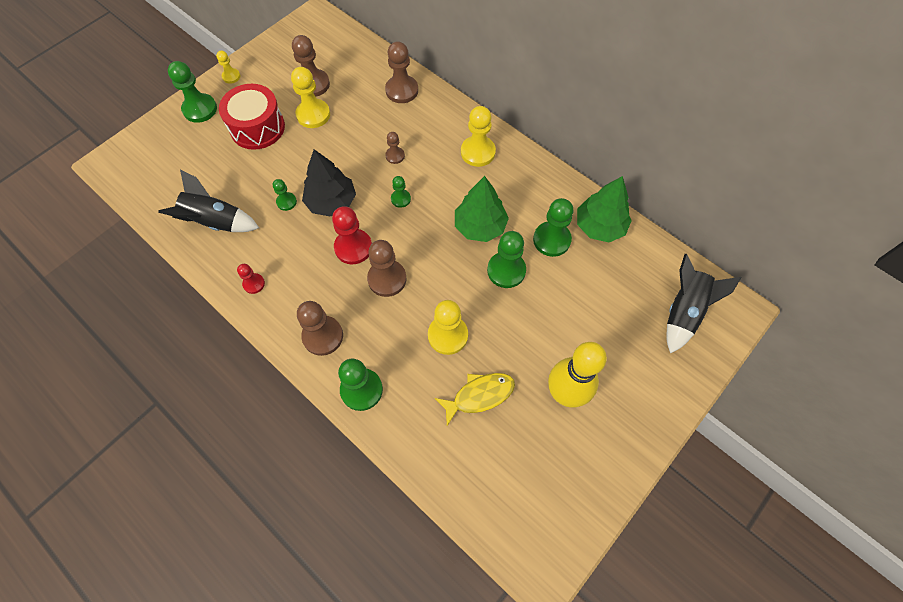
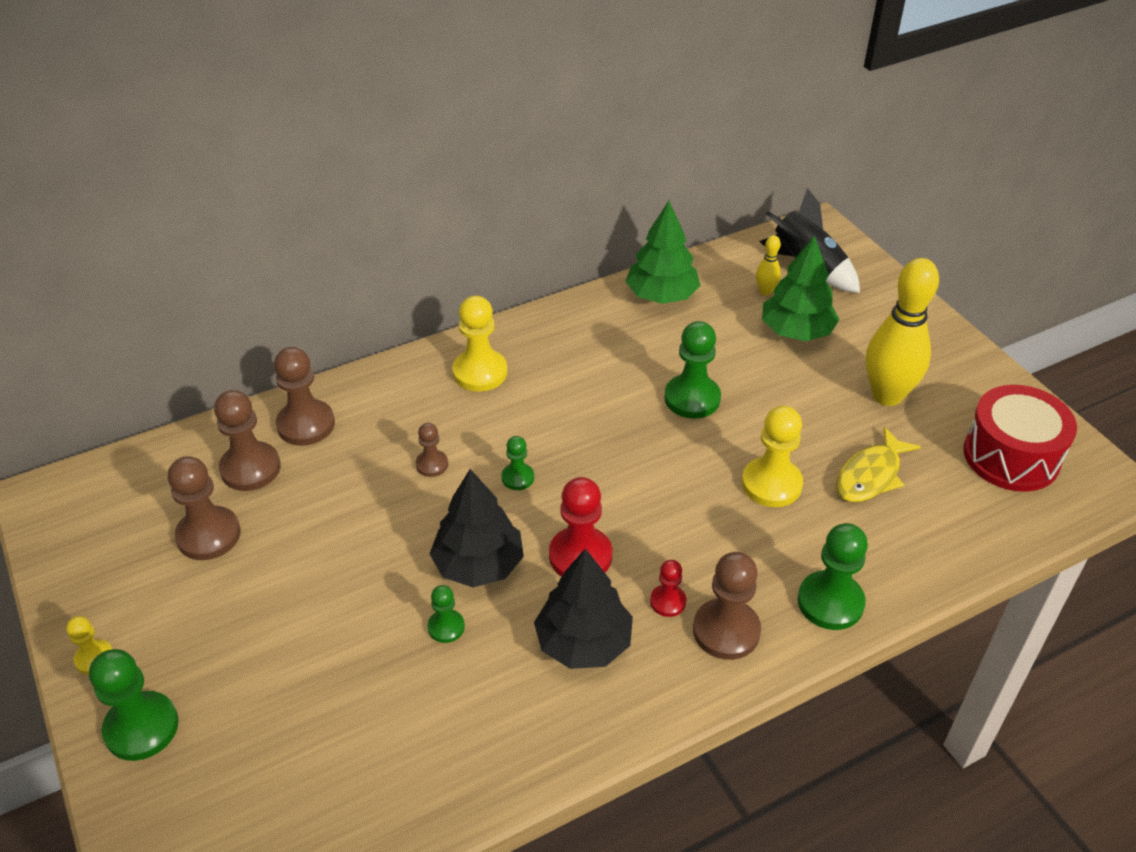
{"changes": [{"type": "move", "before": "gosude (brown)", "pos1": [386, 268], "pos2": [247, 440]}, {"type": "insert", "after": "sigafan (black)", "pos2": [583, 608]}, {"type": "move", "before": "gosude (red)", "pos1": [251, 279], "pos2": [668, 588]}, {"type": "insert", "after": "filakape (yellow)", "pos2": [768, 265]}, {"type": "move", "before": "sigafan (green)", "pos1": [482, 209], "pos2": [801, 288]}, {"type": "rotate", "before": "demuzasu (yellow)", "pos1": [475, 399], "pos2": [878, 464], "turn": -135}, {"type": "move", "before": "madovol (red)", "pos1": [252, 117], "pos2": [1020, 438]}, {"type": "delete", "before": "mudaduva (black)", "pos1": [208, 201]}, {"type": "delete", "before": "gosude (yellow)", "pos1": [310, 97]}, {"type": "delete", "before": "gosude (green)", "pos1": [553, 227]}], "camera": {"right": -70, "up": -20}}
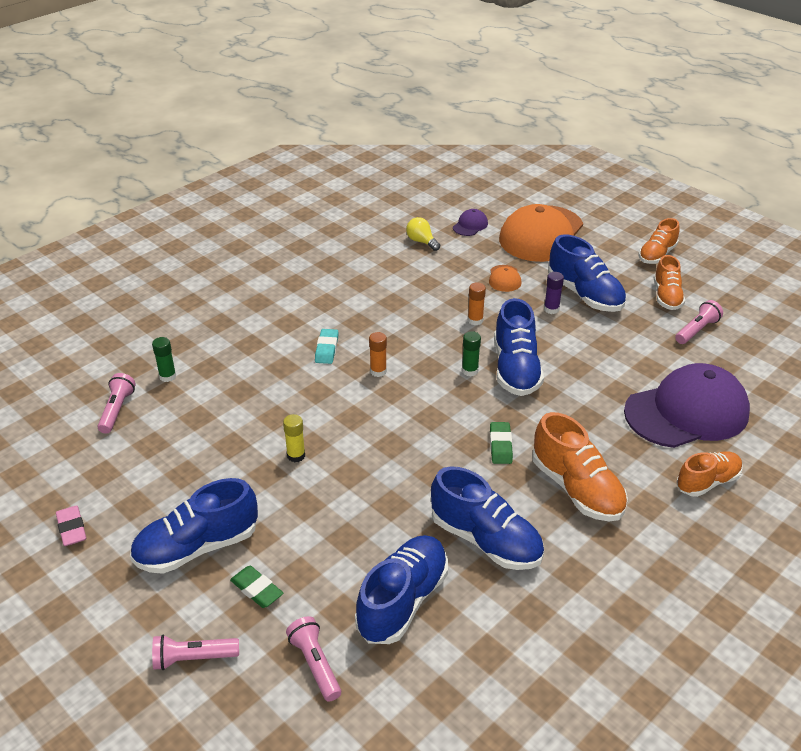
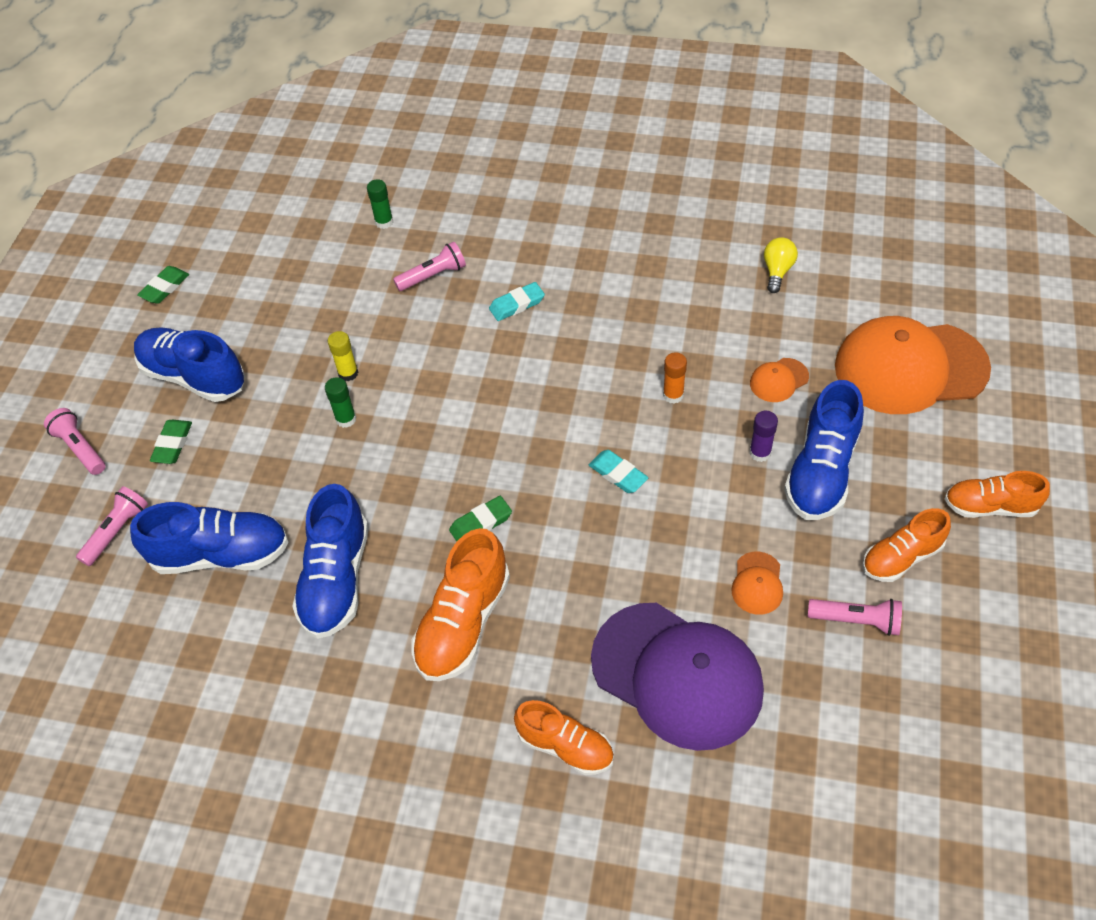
{"changes": [{"type": "recolor", "before": "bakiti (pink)", "after": "bakiti (green)", "pos1": [71, 525], "pos2": [163, 285]}, {"type": "move", "before": "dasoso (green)", "pos1": [471, 353], "pos2": [340, 402]}, {"type": "move", "before": "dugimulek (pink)", "pos1": [116, 403], "pos2": [429, 266]}, {"type": "replace", "before": "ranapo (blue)", "after": "bakiti (turquoise)", "pos1": [519, 347], "pos2": [618, 471]}, {"type": "insert", "after": "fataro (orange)", "pos2": [757, 583]}, {"type": "delete", "before": "dasoso (orange)", "pos1": [378, 354]}, {"type": "delete", "before": "fataro (purple)", "pos1": [470, 222]}], "camera": {"right": 60, "up": 15}}
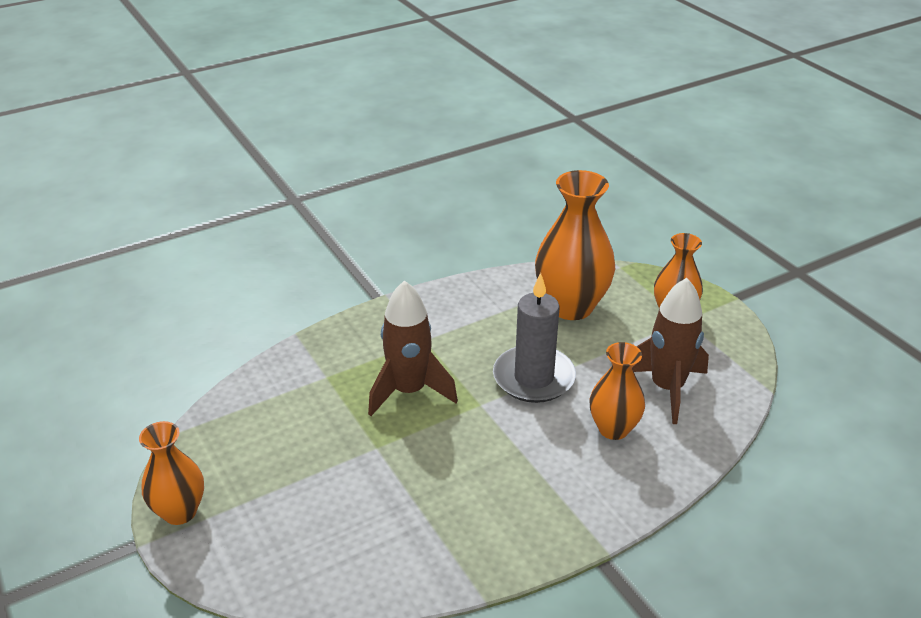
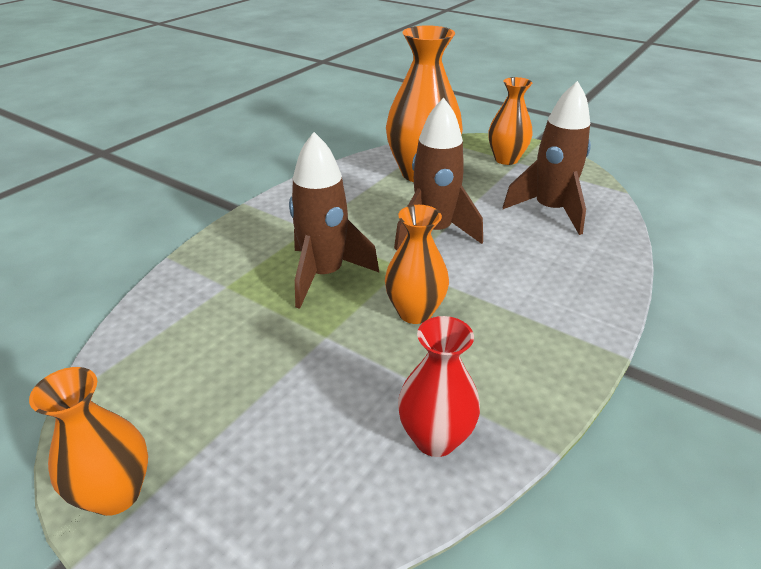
{"changes": [{"type": "move", "before": "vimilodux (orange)", "pos1": [617, 391], "pos2": [417, 264]}, {"type": "replace", "before": "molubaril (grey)", "after": "mudaduva (brown)", "pos1": [534, 338], "pos2": [438, 174]}, {"type": "insert", "after": "vimilodux (red)", "pos2": [439, 386]}], "camera": {"right": -25, "up": 0}}
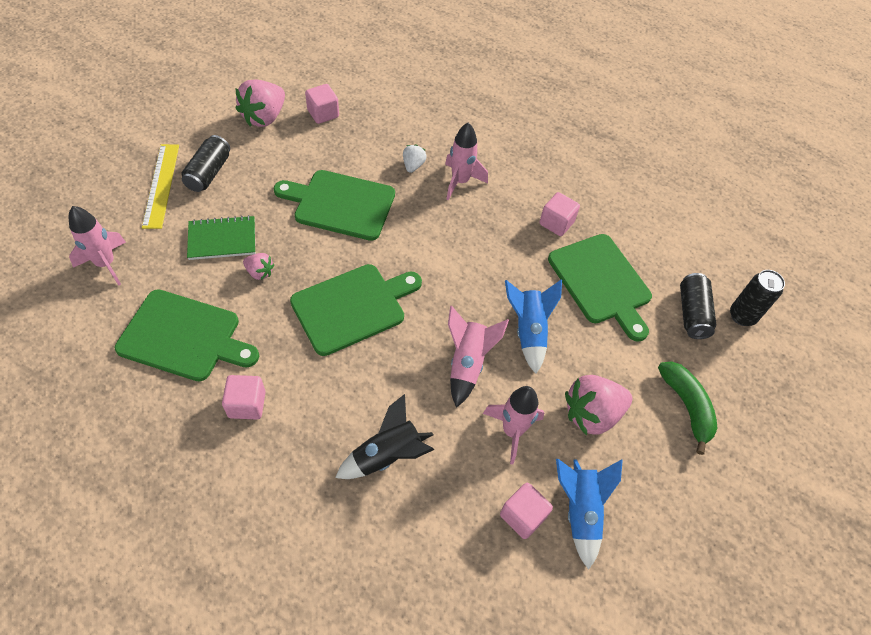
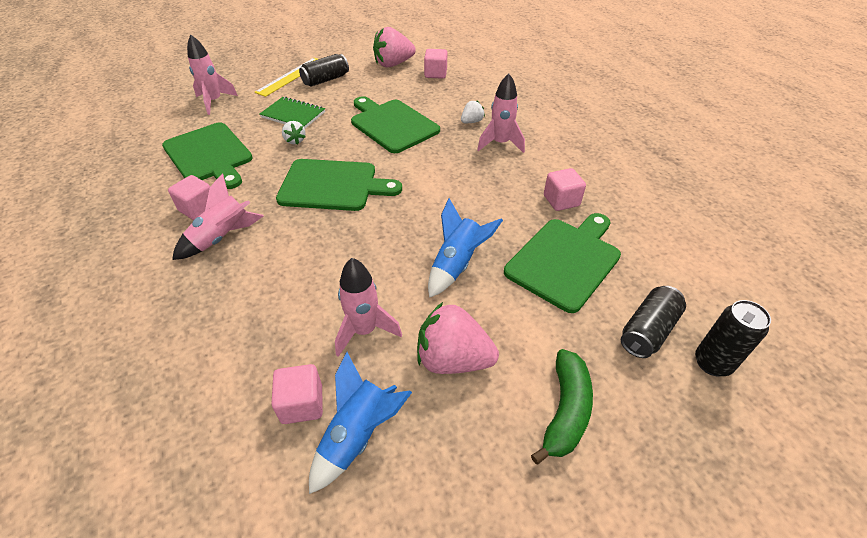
{"changes": [{"type": "move", "before": "mudaduva (pink)", "pos1": [478, 357], "pos2": [217, 217]}, {"type": "recolor", "before": "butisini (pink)", "after": "butisini (white)", "pos1": [258, 266], "pos2": [294, 133]}, {"type": "rotate", "before": "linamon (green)", "pos1": [600, 288], "pos2": [562, 263], "turn": -150}, {"type": "delete", "before": "mudaduva (black)", "pos1": [384, 436]}], "camera": {"right": 40, "up": -10}}
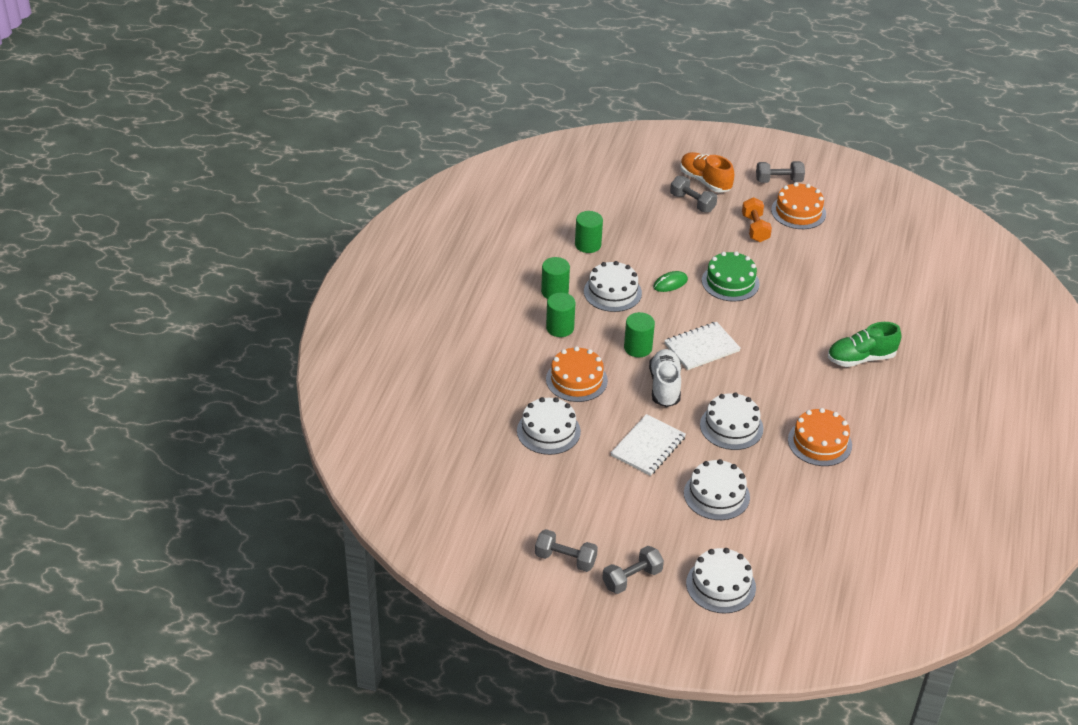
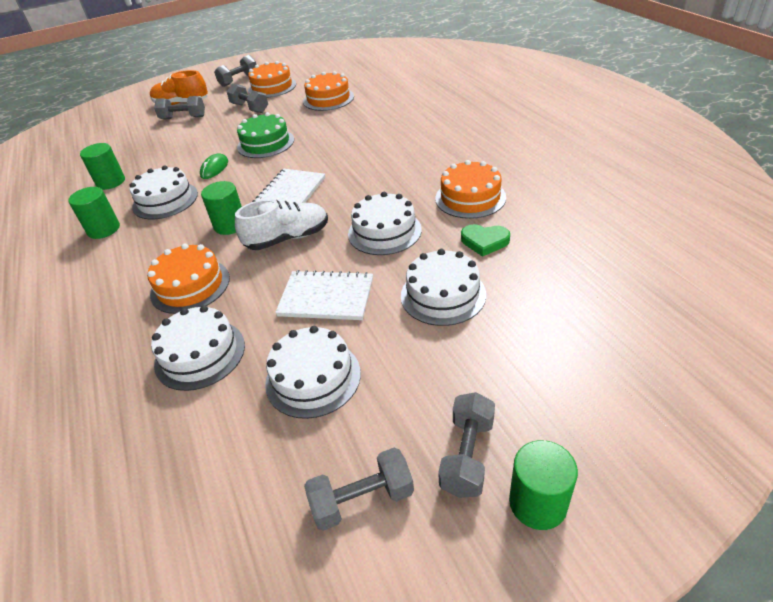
{"changes": [{"type": "recolor", "before": "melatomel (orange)", "after": "melatomel (grey)", "pos1": [757, 219], "pos2": [247, 98]}, {"type": "rotate", "before": "ranapo (white)", "pos1": [665, 378], "pos2": [281, 224], "turn": 105}, {"type": "move", "before": "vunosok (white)", "pos1": [721, 581], "pos2": [313, 372]}, {"type": "rotate", "before": "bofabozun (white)", "pos1": [648, 445], "pos2": [324, 295], "turn": -75}, {"type": "insert", "after": "vunosok (orange)", "pos2": [328, 91]}, {"type": "insert", "after": "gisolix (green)", "pos2": [485, 240]}, {"type": "move", "before": "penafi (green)", "pos1": [561, 315], "pos2": [543, 485]}, {"type": "delete", "before": "ranapo (green)", "pos1": [864, 344]}], "camera": {"right": -35, "up": 0}}
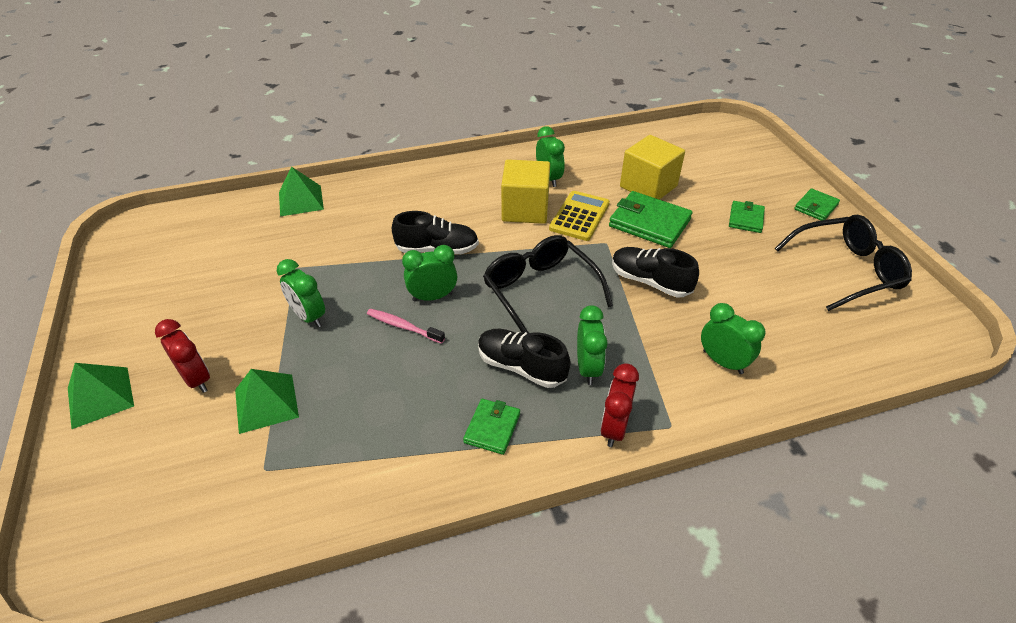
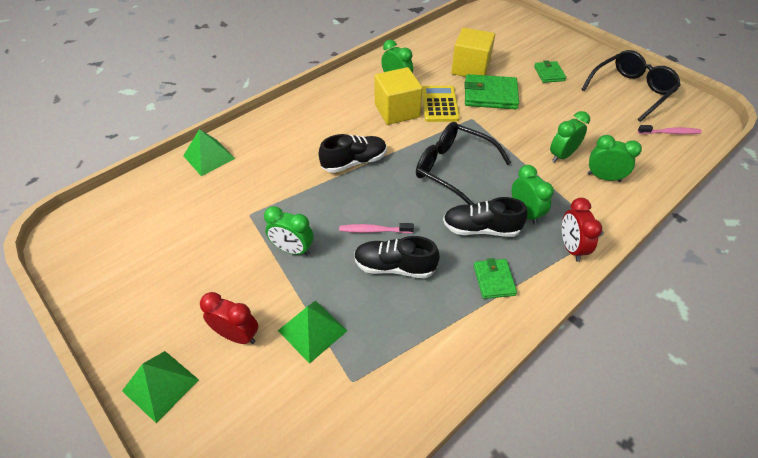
{"changes": [{"type": "move", "before": "ranapo (black)", "pos1": [655, 272], "pos2": [397, 257]}, {"type": "move", "before": "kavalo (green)", "pos1": [429, 273], "pos2": [570, 137]}, {"type": "insert", "after": "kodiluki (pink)", "pos2": [670, 129]}, {"type": "delete", "before": "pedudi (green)", "pos1": [817, 204]}], "camera": {"right": -25, "up": 5}}
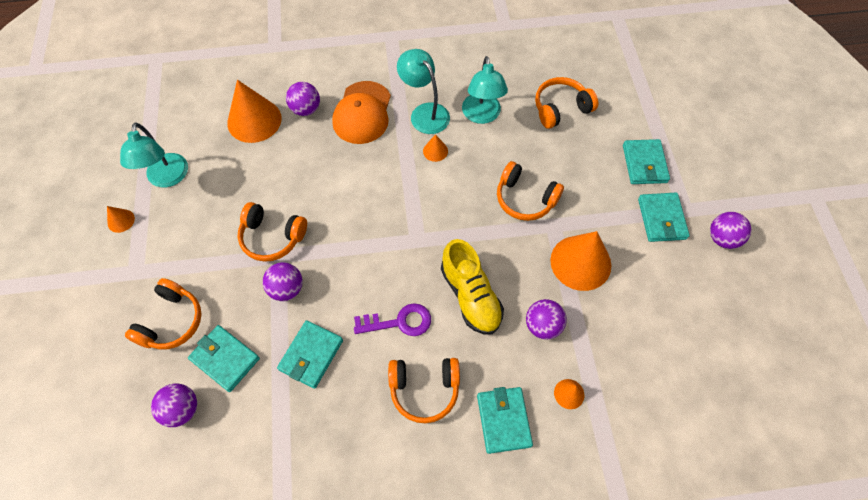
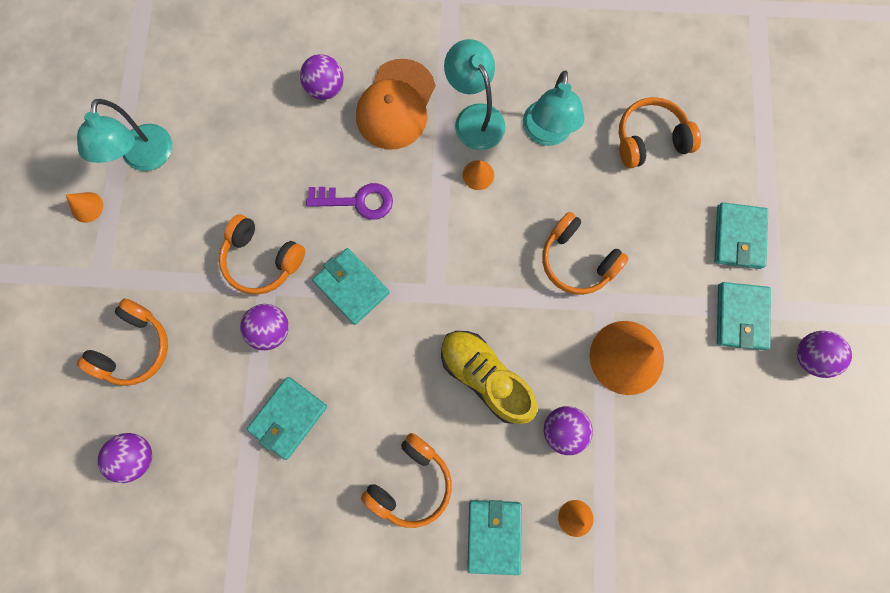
{"changes": [{"type": "move", "before": "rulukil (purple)", "pos1": [392, 319], "pos2": [349, 201]}, {"type": "move", "before": "pedudi (turquoise)", "pos1": [224, 358], "pos2": [351, 286]}, {"type": "rotate", "before": "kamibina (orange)", "pos1": [424, 390], "pos2": [406, 480], "turn": -60}, {"type": "rotate", "before": "ranapo (yellow)", "pos1": [472, 287], "pos2": [489, 377], "turn": 150}, {"type": "delete", "before": "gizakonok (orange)", "pos1": [254, 111]}], "camera": {"right": 10, "up": 15}}
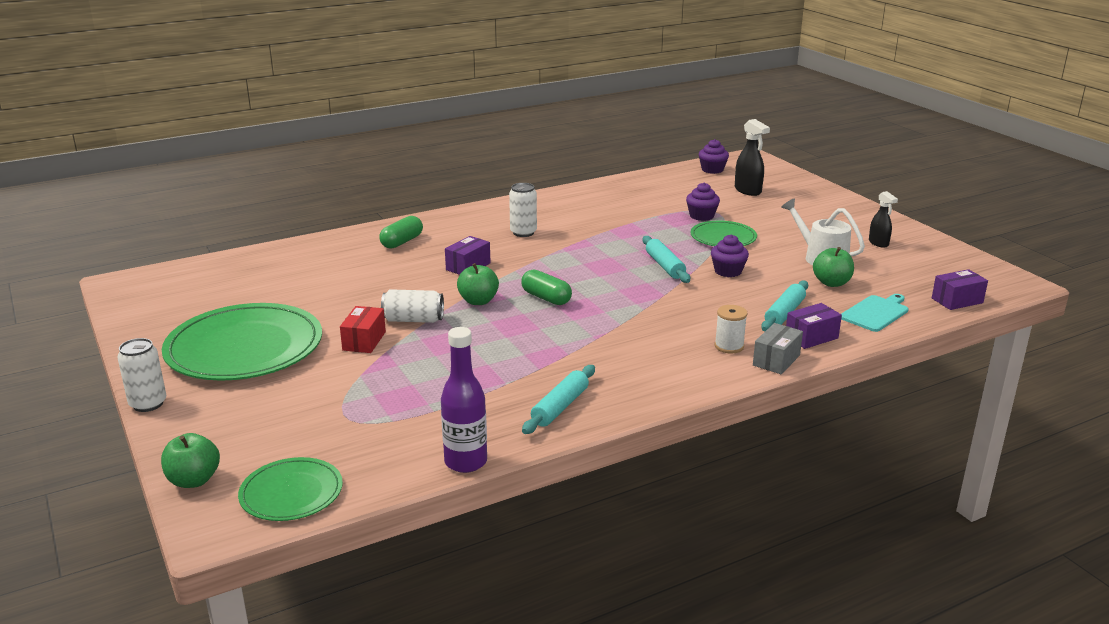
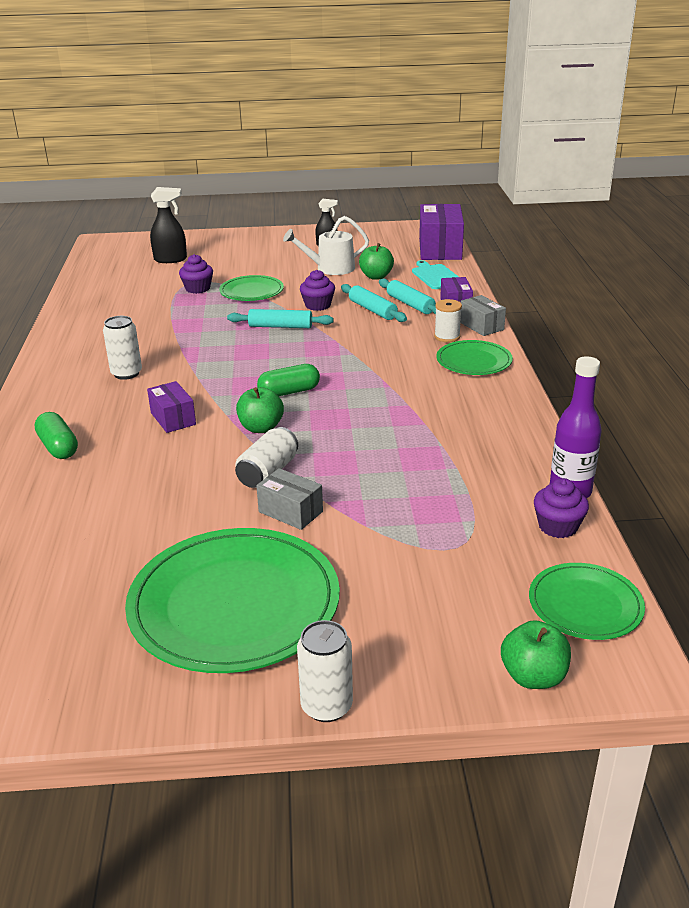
{"changes": [{"type": "recolor", "before": "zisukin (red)", "after": "zisukin (grey)", "pos1": [363, 329], "pos2": [289, 499]}, {"type": "move", "before": "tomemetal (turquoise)", "pos1": [558, 399], "pos2": [374, 303]}, {"type": "resize", "before": "zisukin (purple)", "pos1": [960, 289], "pos2": [441, 232], "scale": 1.84}, {"type": "insert", "after": "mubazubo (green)", "pos2": [474, 357]}, {"type": "move", "before": "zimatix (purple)", "pos1": [714, 156], "pos2": [561, 508]}], "camera": {"right": -65, "up": 5}}
